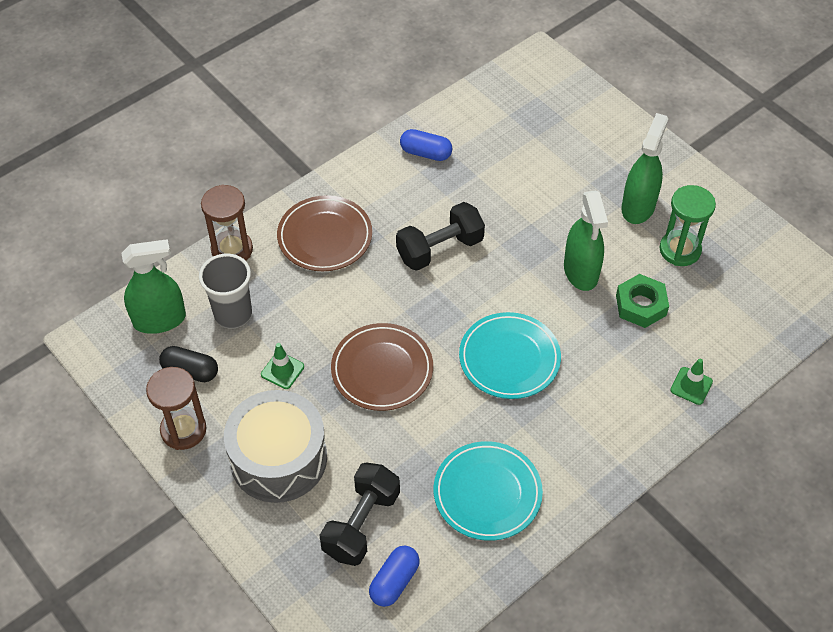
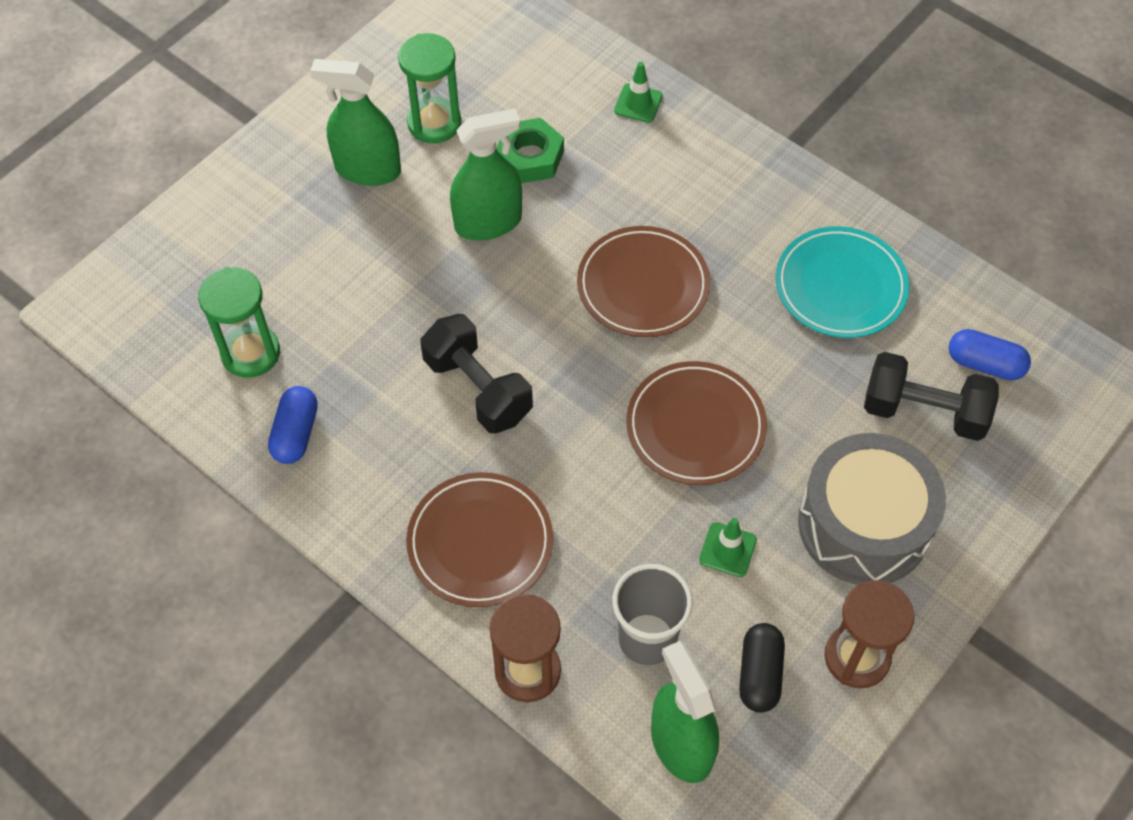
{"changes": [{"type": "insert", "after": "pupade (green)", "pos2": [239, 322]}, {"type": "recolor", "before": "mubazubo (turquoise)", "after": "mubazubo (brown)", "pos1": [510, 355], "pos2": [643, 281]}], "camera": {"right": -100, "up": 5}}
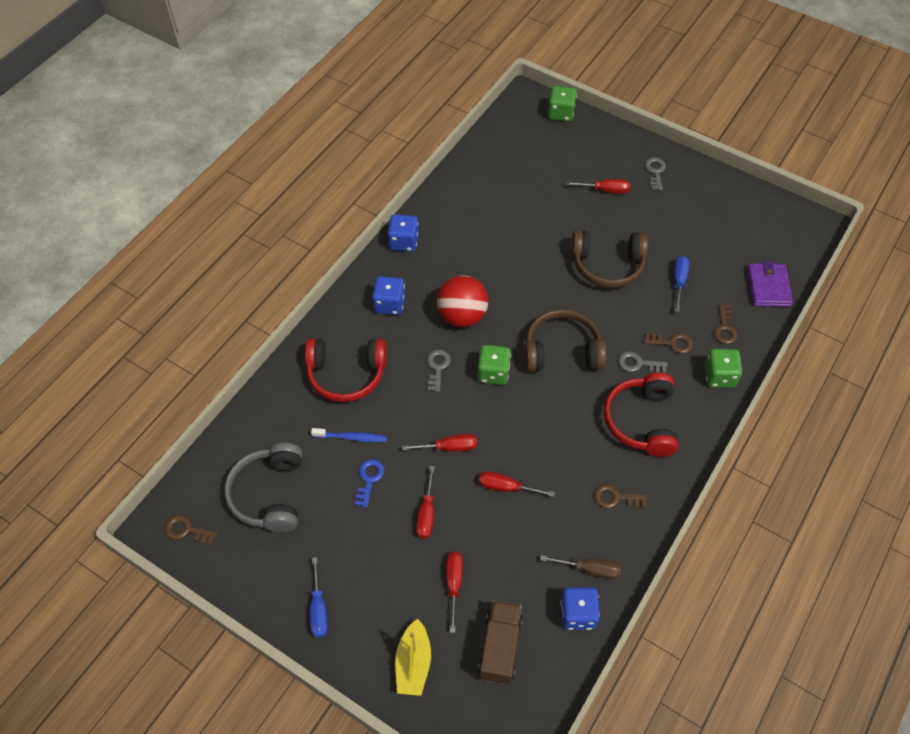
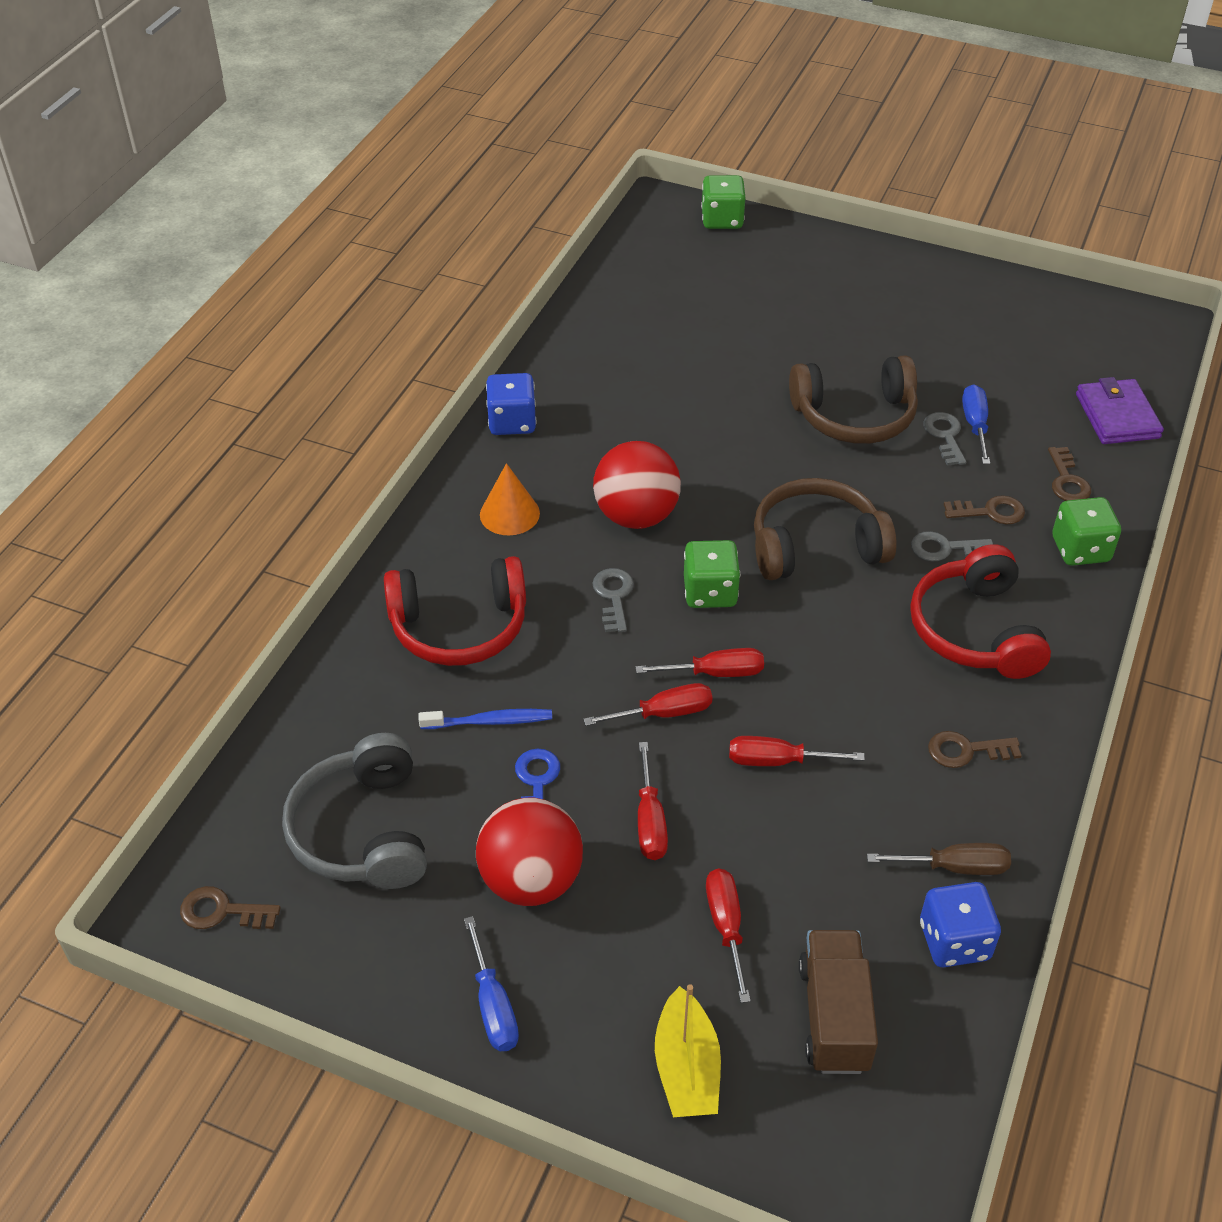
{"changes": [{"type": "insert", "after": "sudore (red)", "pos2": [529, 852]}, {"type": "replace", "before": "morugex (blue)", "after": "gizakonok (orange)", "pos1": [388, 295], "pos2": [510, 499]}, {"type": "move", "before": "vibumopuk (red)", "pos1": [598, 186], "pos2": [699, 662]}, {"type": "move", "before": "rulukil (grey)", "pos1": [655, 173], "pos2": [944, 439]}], "camera": {"right": -10, "up": -10}}
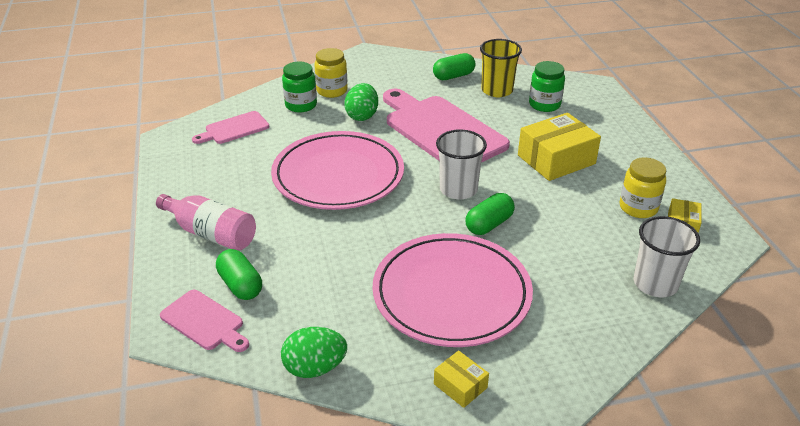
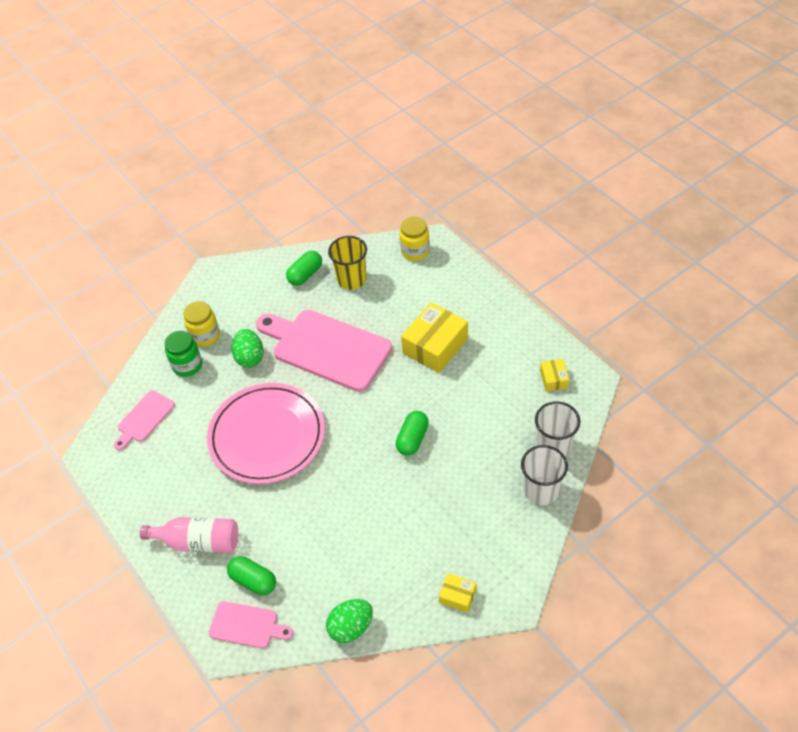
{"changes": [{"type": "move", "before": "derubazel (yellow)", "pos1": [643, 187], "pos2": [414, 239]}, {"type": "move", "before": "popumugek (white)", "pos1": [461, 164], "pos2": [544, 475]}, {"type": "delete", "before": "mubazubo (pink)", "pos1": [452, 290]}, {"type": "delete", "before": "derubazel (green)", "pos1": [547, 86]}], "camera": {"right": -20, "up": 15}}
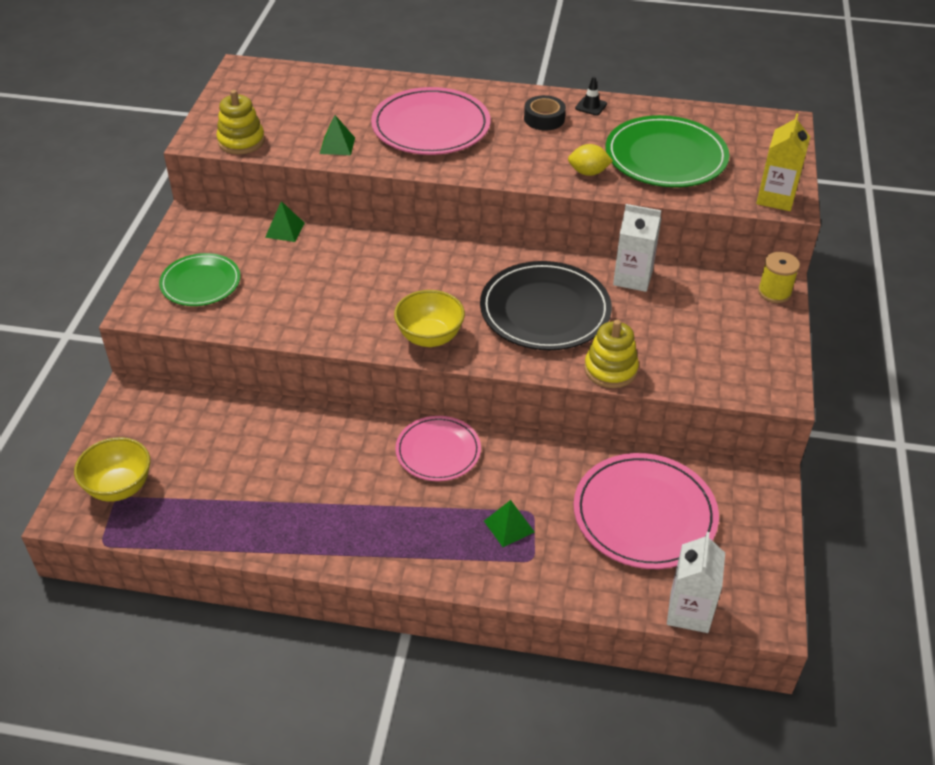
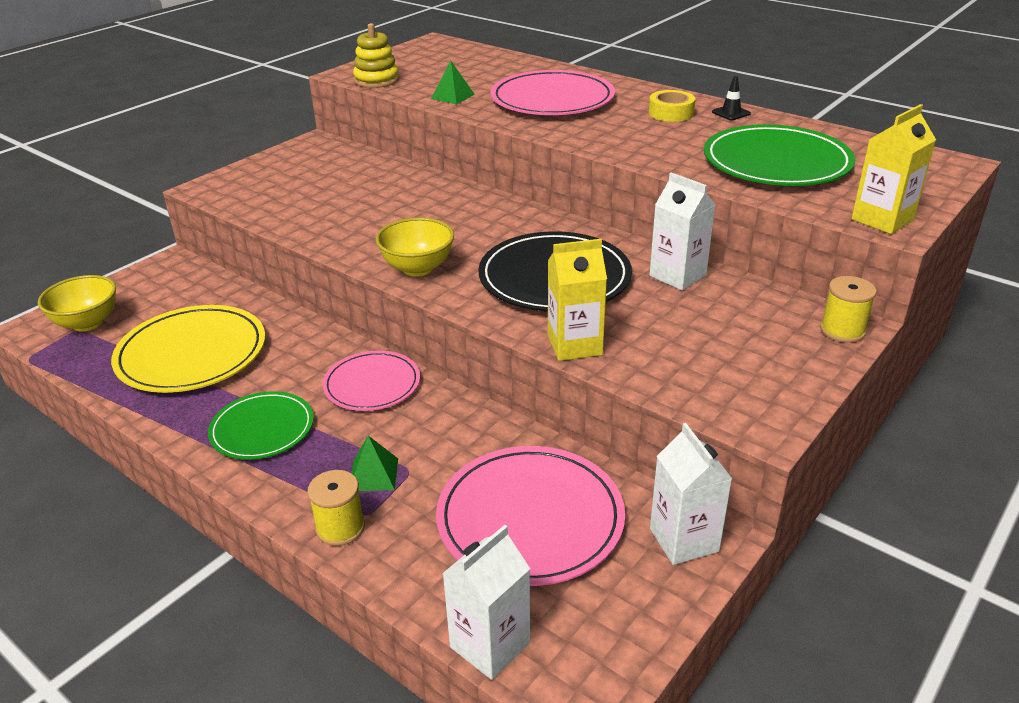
{"changes": [{"type": "insert", "after": "mubazubo (yellow)", "pos2": [188, 349]}, {"type": "move", "before": "mubazubo (green)", "pos1": [200, 279], "pos2": [261, 425]}, {"type": "insert", "after": "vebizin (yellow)", "pos2": [336, 508]}, {"type": "replace", "before": "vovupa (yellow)", "after": "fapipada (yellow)", "pos1": [611, 354], "pos2": [577, 300]}, {"type": "recolor", "before": "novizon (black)", "after": "novizon (yellow)", "pos1": [545, 112], "pos2": [672, 106]}, {"type": "insert", "after": "fapipada (white)", "pos2": [691, 494]}, {"type": "delete", "before": "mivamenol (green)", "pos1": [285, 221]}, {"type": "delete", "before": "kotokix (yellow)", "pos1": [590, 160]}], "camera": {"right": 30, "up": -10}}
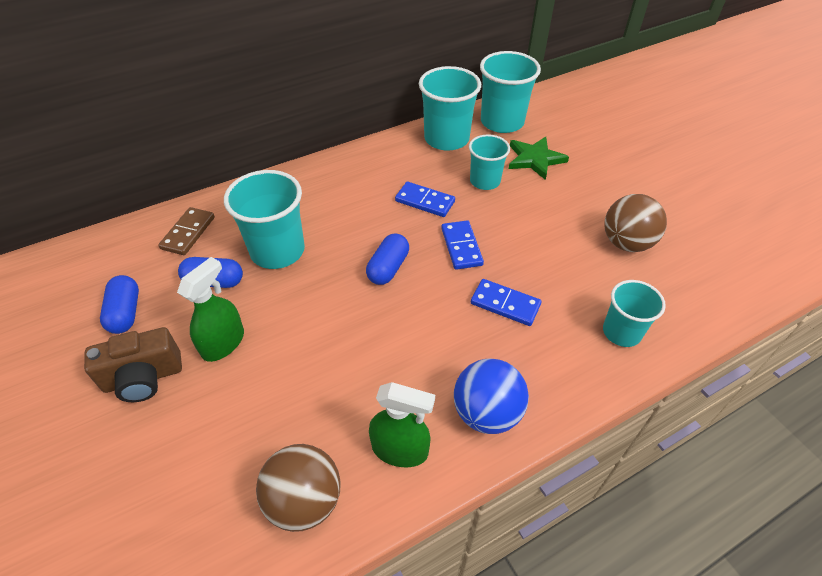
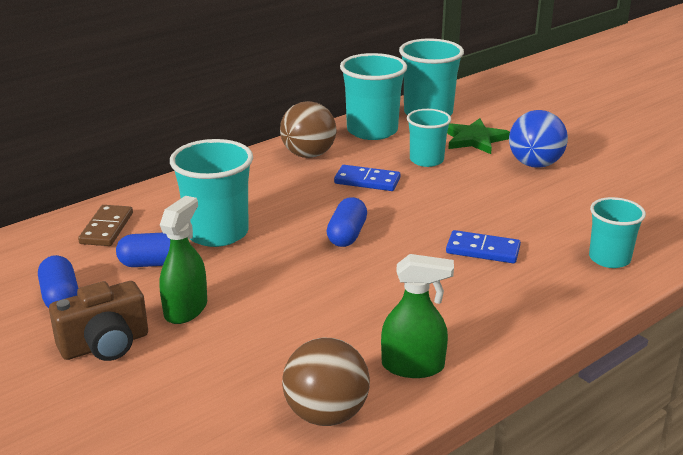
{"changes": [{"type": "move", "before": "sudore (brown)", "pos1": [635, 223], "pos2": [308, 129]}, {"type": "move", "before": "sudore (blue)", "pos1": [491, 396], "pos2": [538, 139]}, {"type": "delete", "before": "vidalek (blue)", "pos1": [462, 245]}], "camera": {"right": -10, "up": -20}}
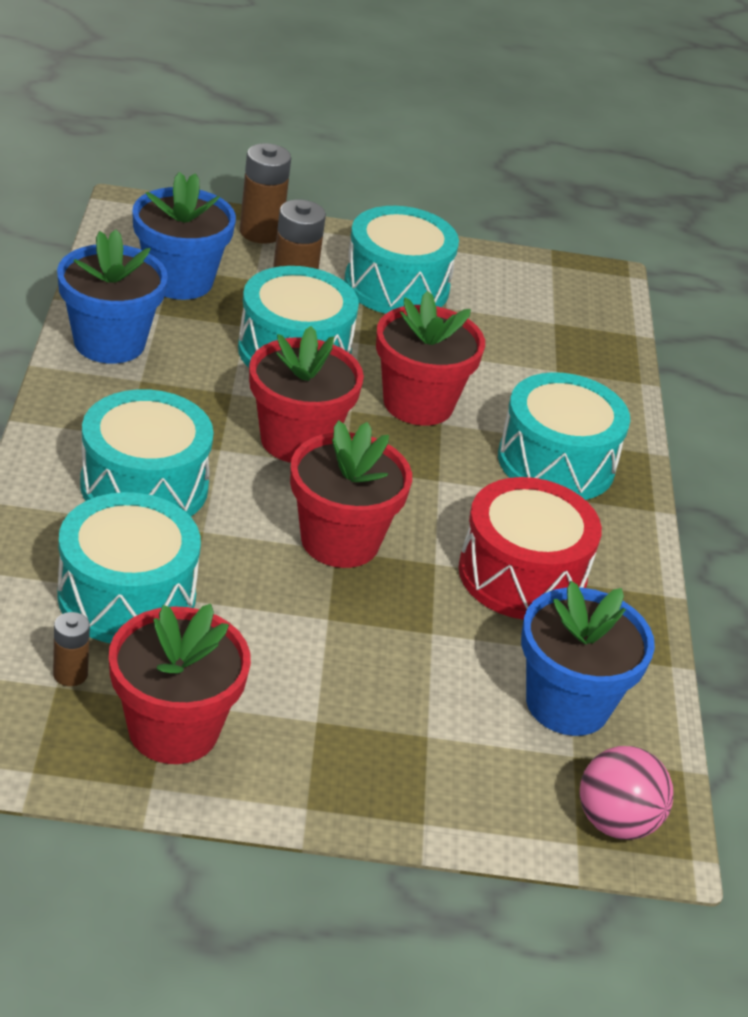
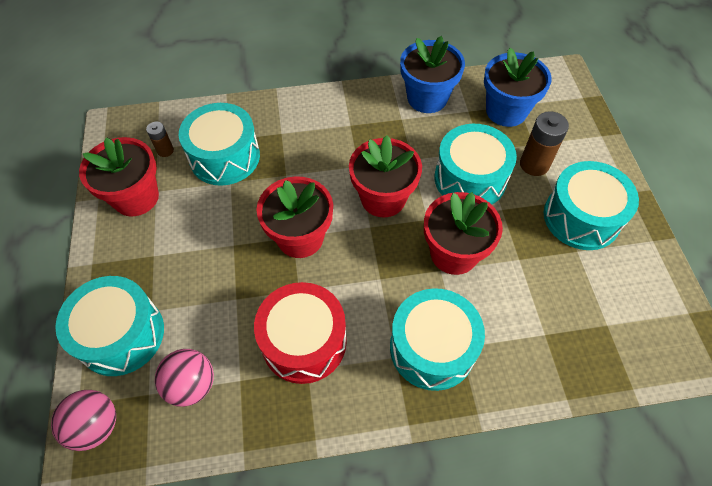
{"changes": [{"type": "move", "before": "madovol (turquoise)", "pos1": [146, 453], "pos2": [109, 326]}, {"type": "replace", "before": "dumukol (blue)", "after": "sudore (pink)", "pos1": [588, 658], "pos2": [184, 378]}, {"type": "delete", "before": "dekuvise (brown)", "pos1": [265, 193]}], "camera": {"right": 85, "up": 20}}
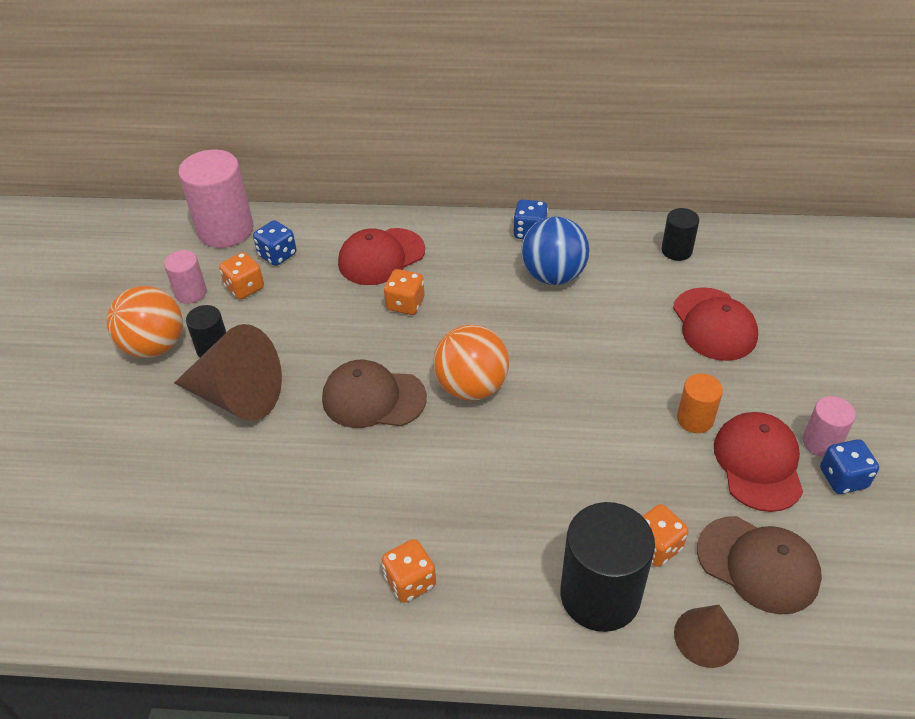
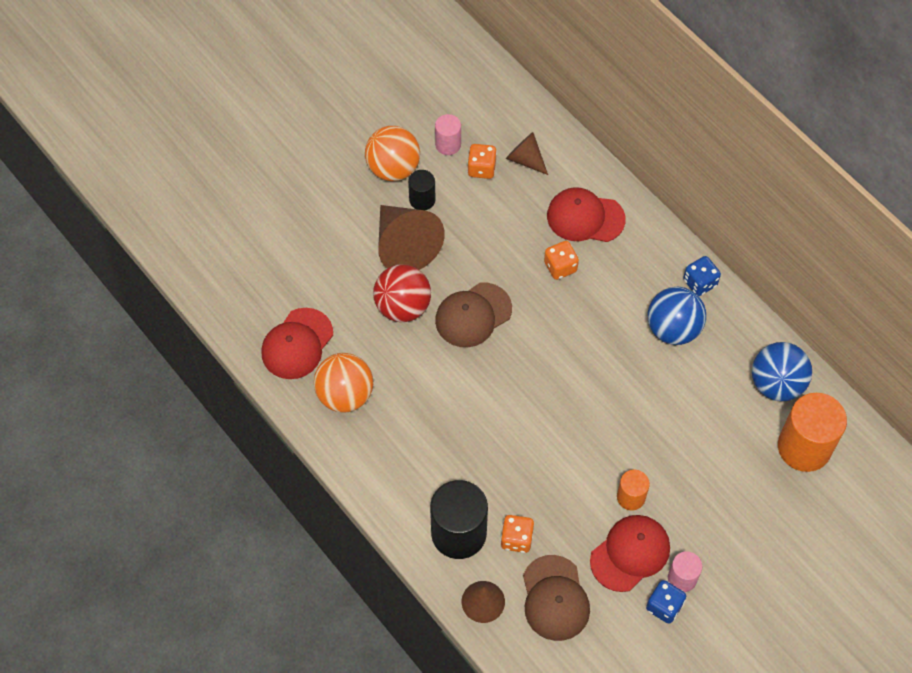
{"changes": [{"type": "move", "before": "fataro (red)", "pos1": [715, 324], "pos2": [297, 343]}, {"type": "move", "before": "sudore (orange)", "pos1": [471, 362], "pos2": [343, 383]}, {"type": "insert", "after": "sudore (red)", "pos2": [402, 293]}, {"type": "rotate", "before": "fataro (brown)", "pos1": [374, 394], "pos2": [473, 315], "turn": -90}, {"type": "replace", "before": "morugex (blue)", "after": "gizakonok (brown)", "pos1": [274, 243], "pos2": [527, 153]}, {"type": "replace", "before": "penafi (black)", "after": "sudore (blue)", "pos1": [680, 234], "pos2": [782, 371]}, {"type": "insert", "after": "penafi (orange)", "pos2": [812, 432]}, {"type": "delete", "before": "penafi (pink)", "pos1": [215, 199]}, {"type": "delete", "before": "morugex (orange)", "pos1": [409, 571]}], "camera": {"right": 45, "up": 15}}
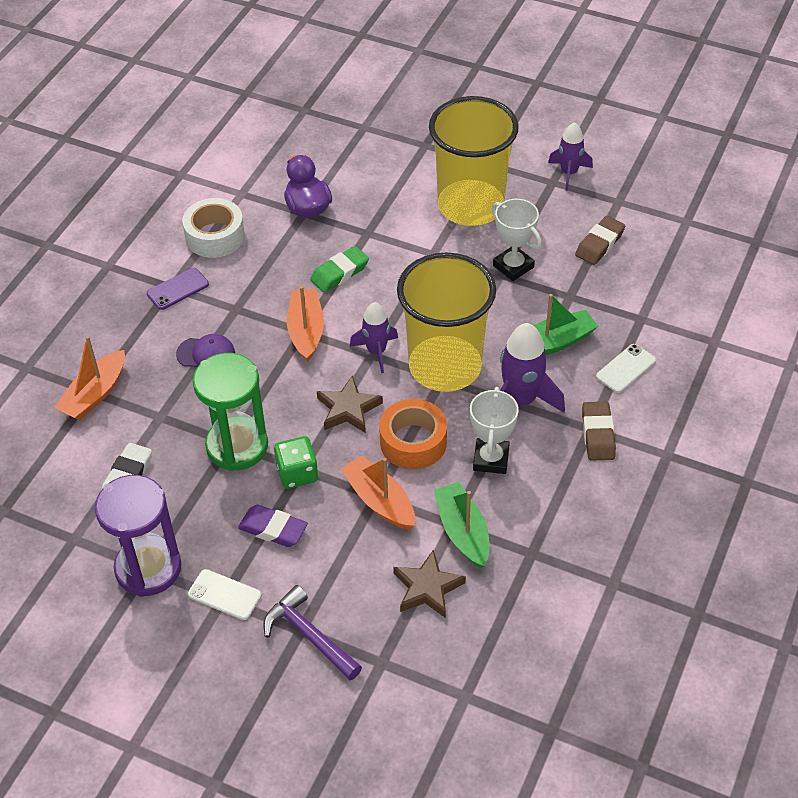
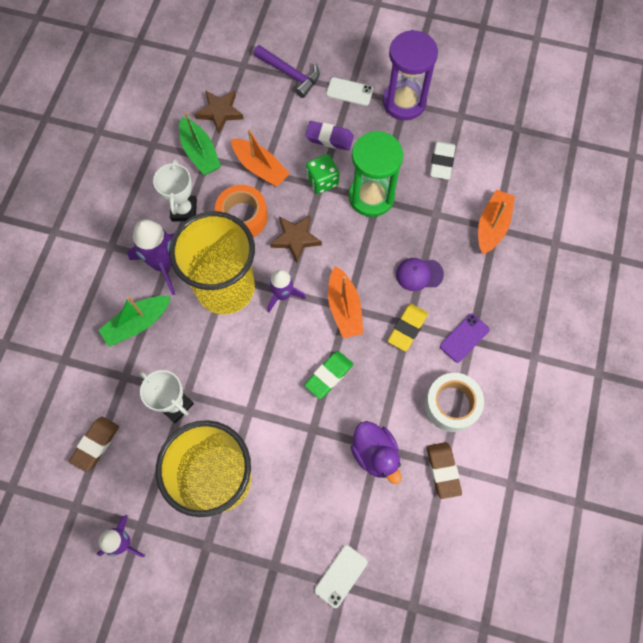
{"changes": [{"type": "move", "before": "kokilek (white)", "pos1": [626, 368], "pos2": [341, 576]}, {"type": "insert", "after": "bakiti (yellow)", "pos2": [408, 327]}, {"type": "move", "before": "bakiti (brown)", "pos1": [599, 431], "pos2": [444, 470]}], "camera": {"right": 170, "up": 20}}
